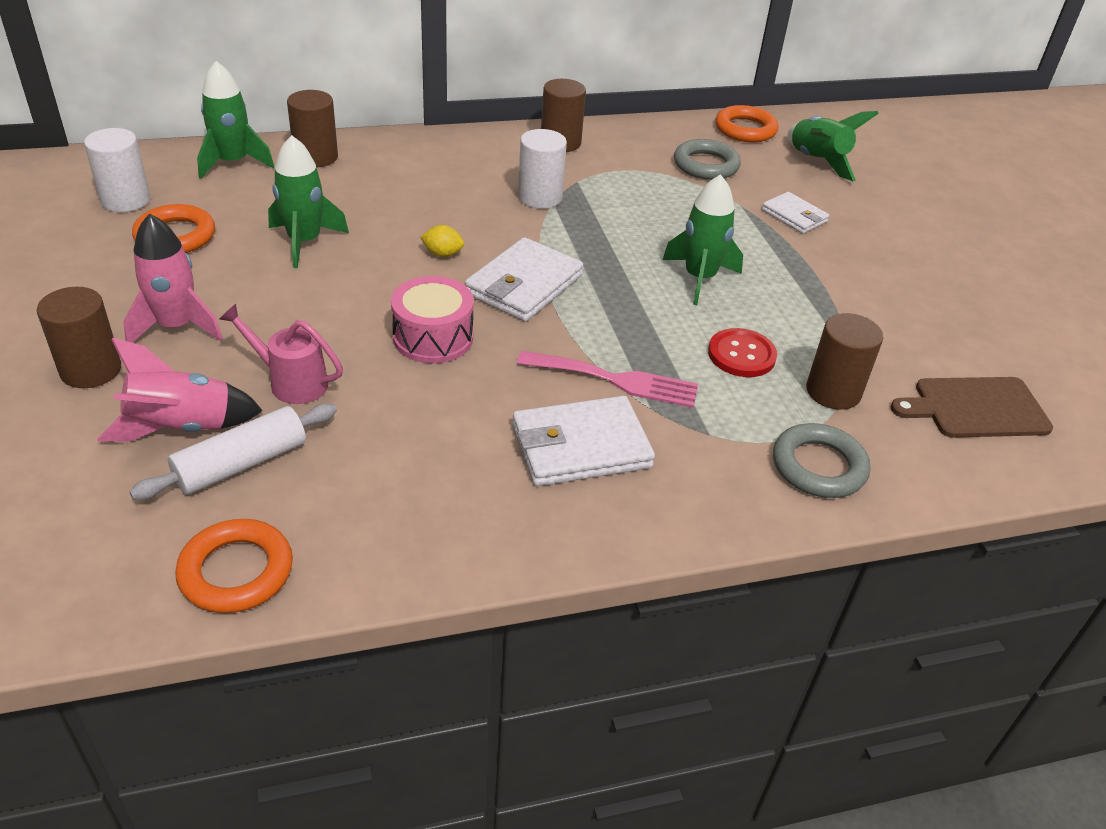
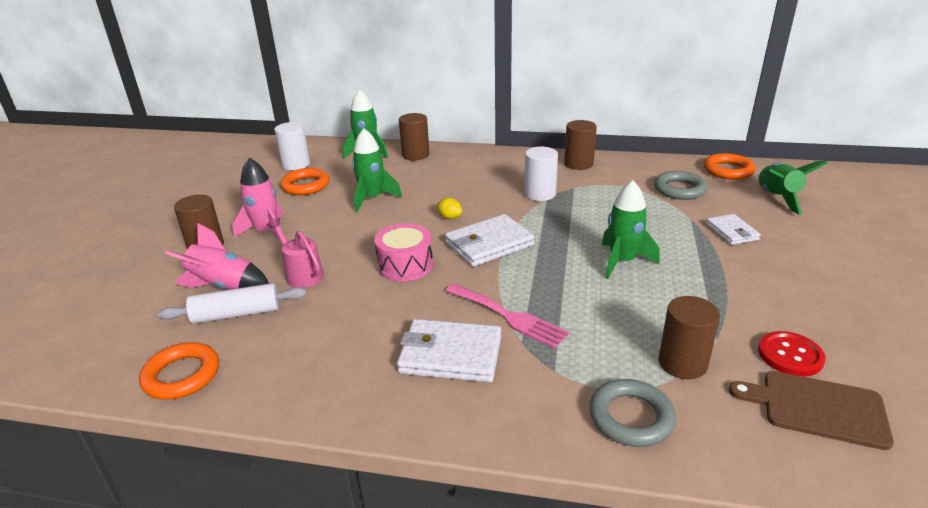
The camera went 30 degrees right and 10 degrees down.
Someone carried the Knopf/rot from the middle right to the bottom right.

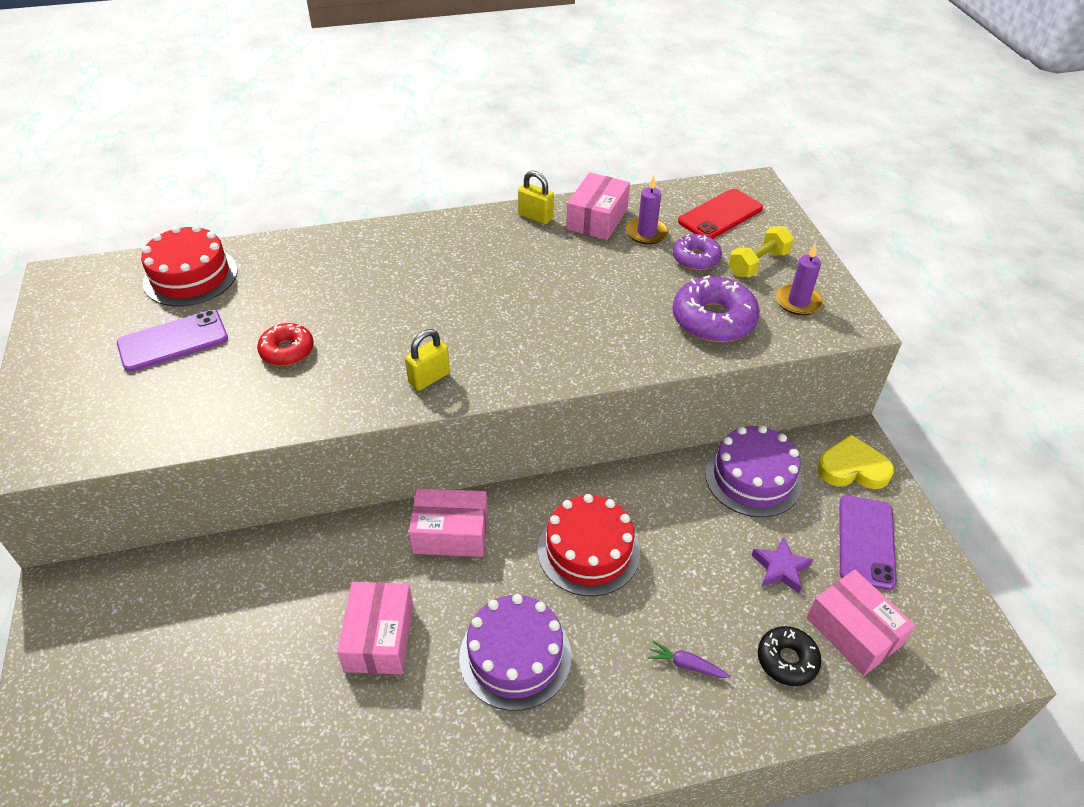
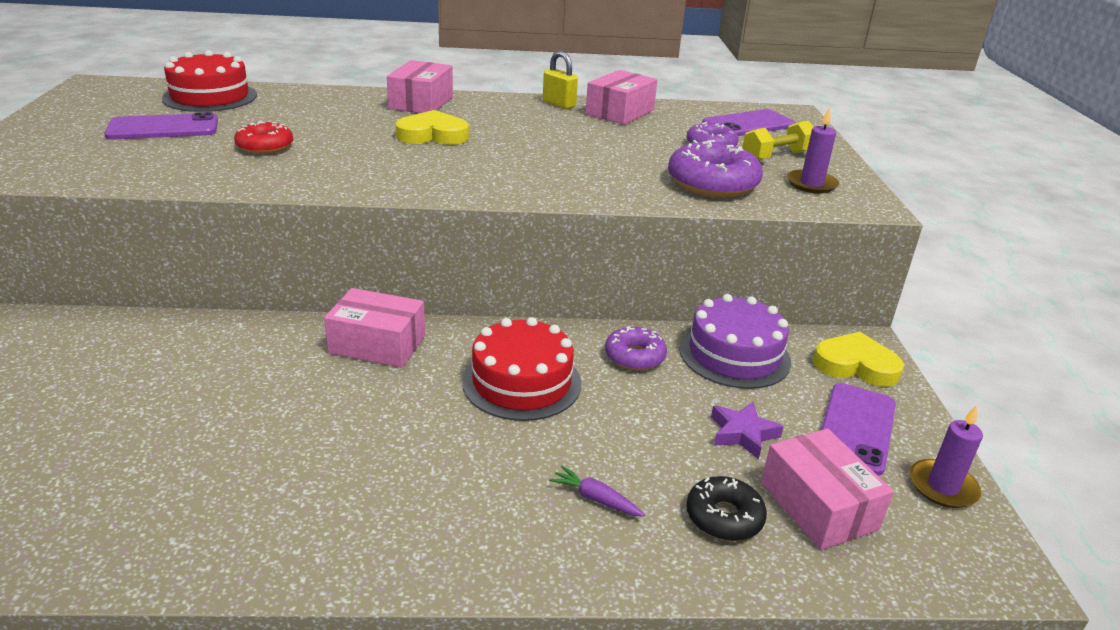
The camera went 10 degrees right and 15 degrees down.
Someone carried the Schachtel/rosa (no. 1 from left in the first image) from the bottom centre to the top centre.
Someone put down the Herz/gelb (no. 1 from left) at the top centre.
Someone put down the Donut/lila (no. 1 from left) at the centre.
Someone repainted the Handy/rot at the top centre, which became the Handy/lila (no. 2 from left) at the top right.
Someone carried the Kerze/lila (no. 1 from left in the first image) from the top centre to the bottom right.
Someone took away the Vorhängeschloss/gelb (no. 1 from left) at the centre.
Someone took away the Kuchen/lila (no. 1 from left) at the bottom centre.

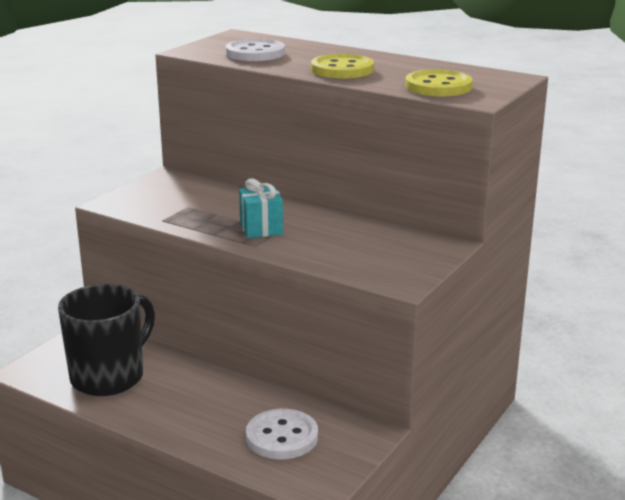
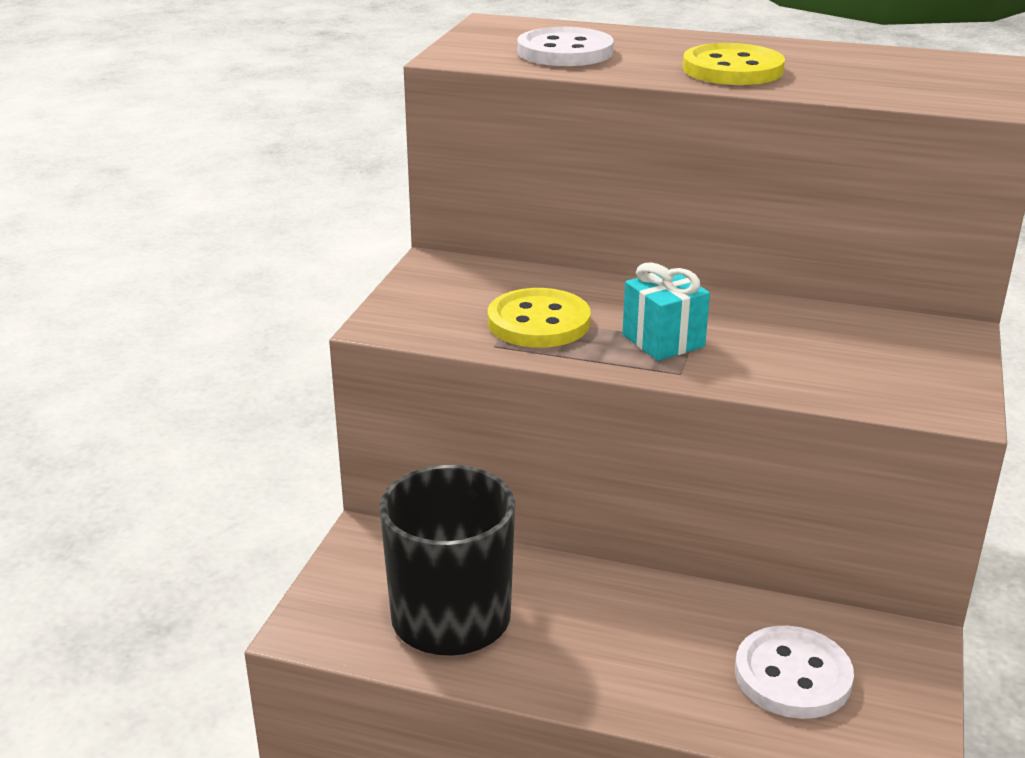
The camera went 15 degrees left and 5 degrees up.
Someone carried the Knopf/gelb (no. 2 from left in the first image) from the top right to the centre.

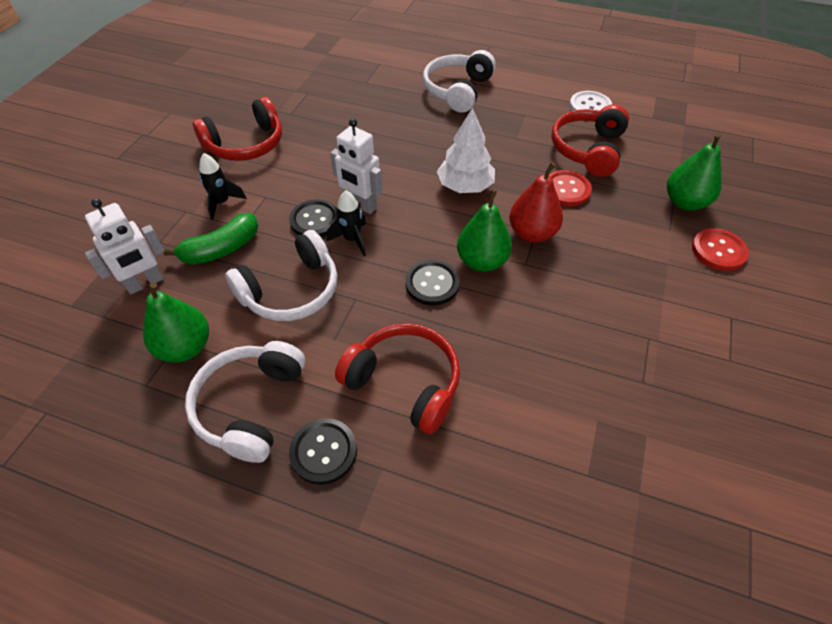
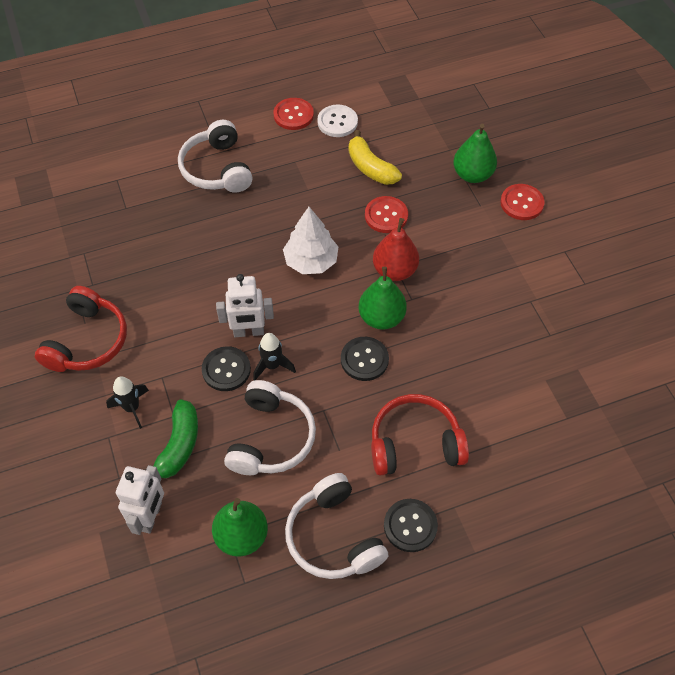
The camera went 40 degrees left and 5 degrees up.
Someone put down the Knopf/rot (no. 1 from left) at the top centre.
Someone swapped the Kopfhörer/rot (no. 3 from left) at the top right for the Banane/gelb at the top centre.

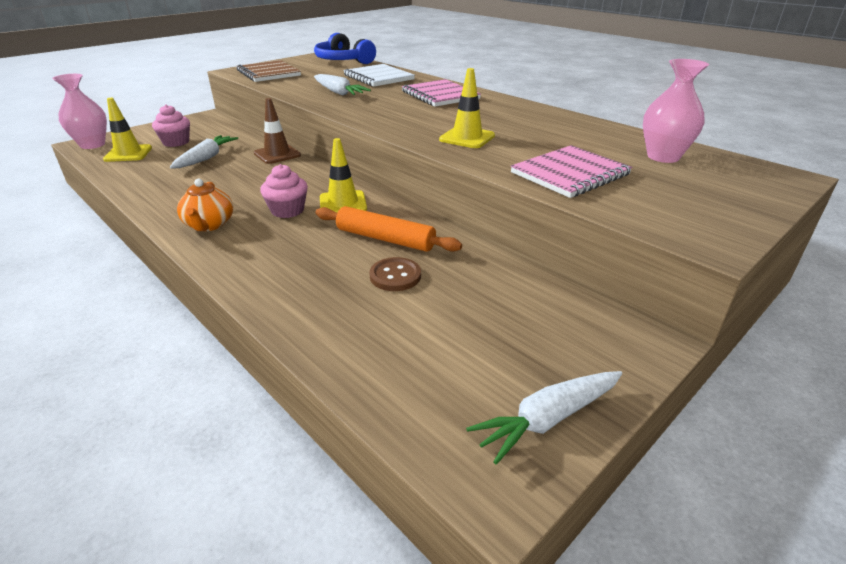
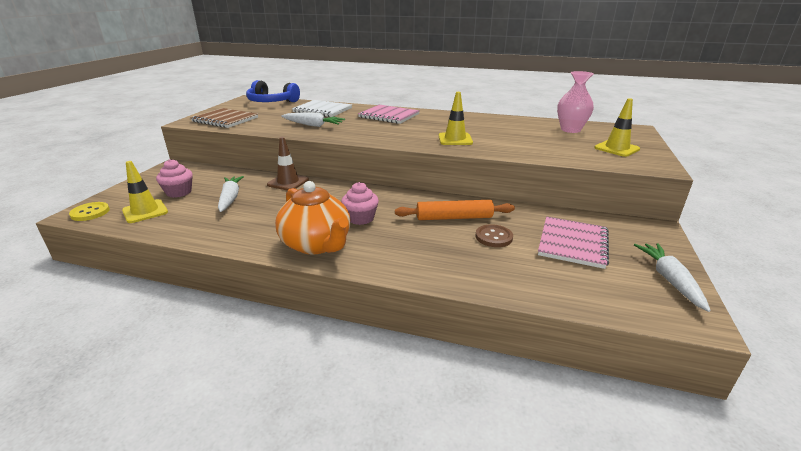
The camera went 30 degrees left and 5 degrees down.
Someone swapped the Vase/rosa (no. 1 from left) at the top left for the Knopf/gelb at the middle left.
Someone scaled the Teekanne/orange at the middle left by 1.63.
Someone carried the Notizbuch/rosa (no. 2 from left) from the top right to the middle right.
Someone carried the Leitkegel/gelb (no. 2 from left in the first image) from the top centre to the top right.
Someone rotated the Karotte/weiß (no. 3 from left) at the bottom centre by 150 degrees clockwise.

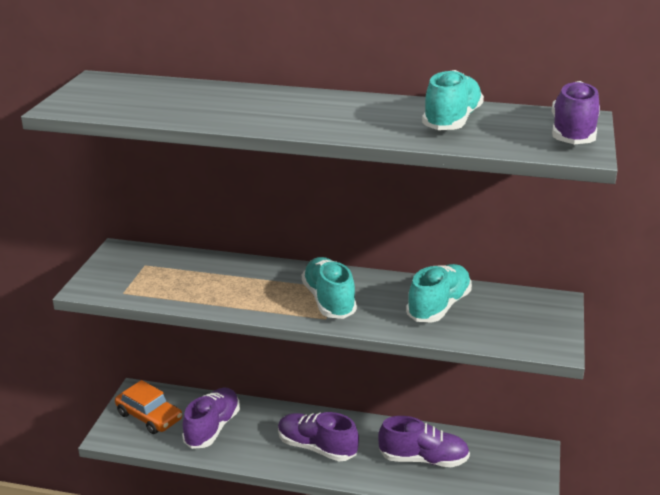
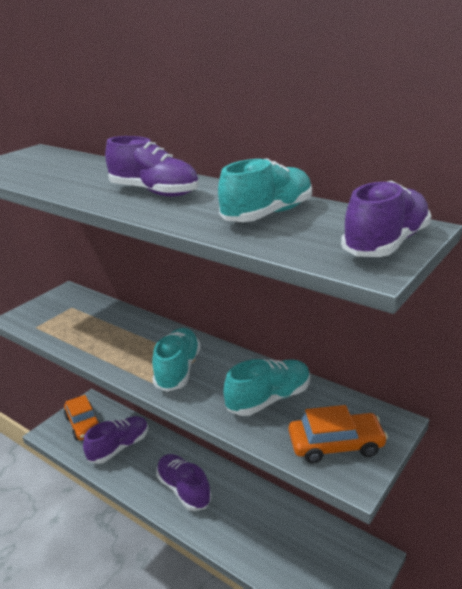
The camera went 25 degrees right and 0 degrees up.
Someone carried the Schuh/lila (no. 3 from left in the first image) from the bottom centre to the top left.
Someone put down the Auto/orange (no. 2 from left) at the bottom right.

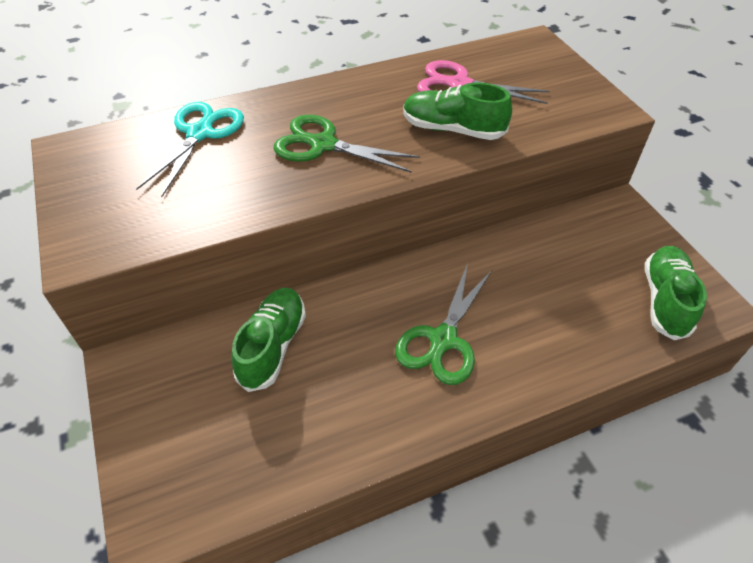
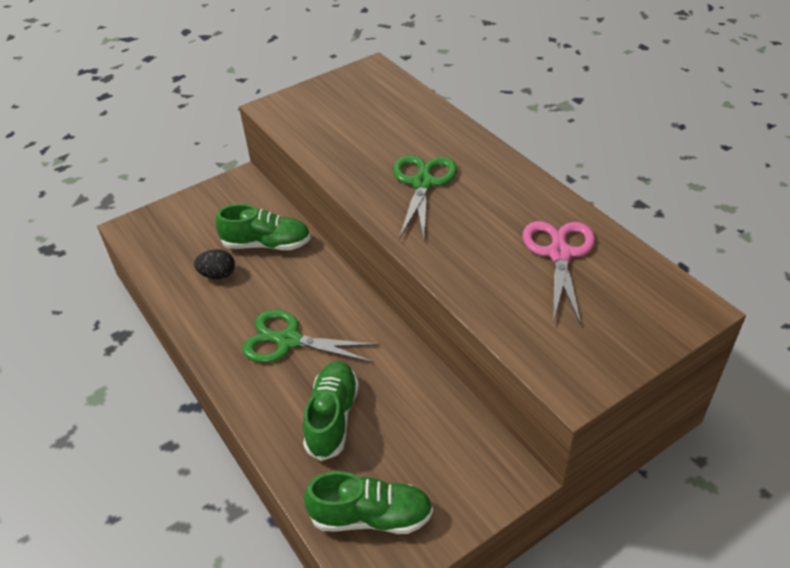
The camera went 80 degrees right and 5 degrees down.
Someone put down the Ei/schwarz at the middle left.
Someone carried the Schuh/grün (no. 2 from left) from the top centre to the bottom centre.
Someone took away the Schere/türkis at the top left.

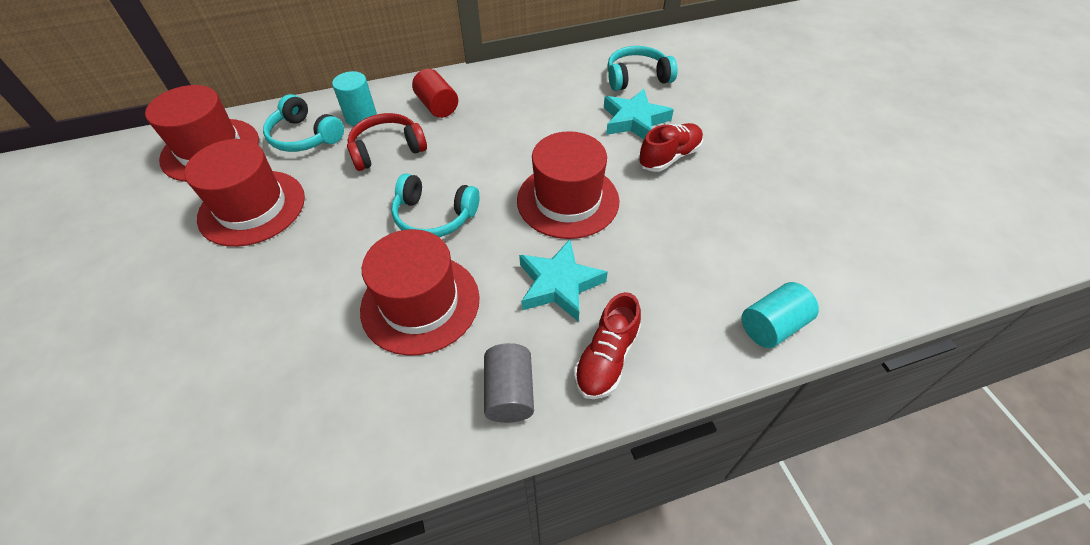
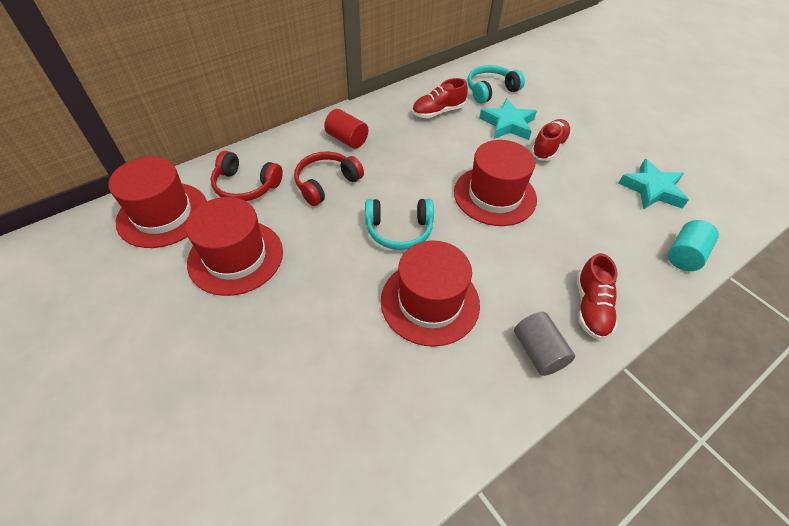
The camera went 20 degrees left and 0 degrees up.
Someone repainted the Kopfhörer/türkis (no. 1 from left) at the top left, which became the Kopfhörer/rot (no. 1 from left) at the middle left.
Someone put down the Schuh/rot (no. 1 from left) at the top centre.
Someone carried the Stern/türkis (no. 1 from left in the first image) from the centre to the middle right.
Someone took away the Vollzylinder/türkis (no. 1 from left) at the top left.

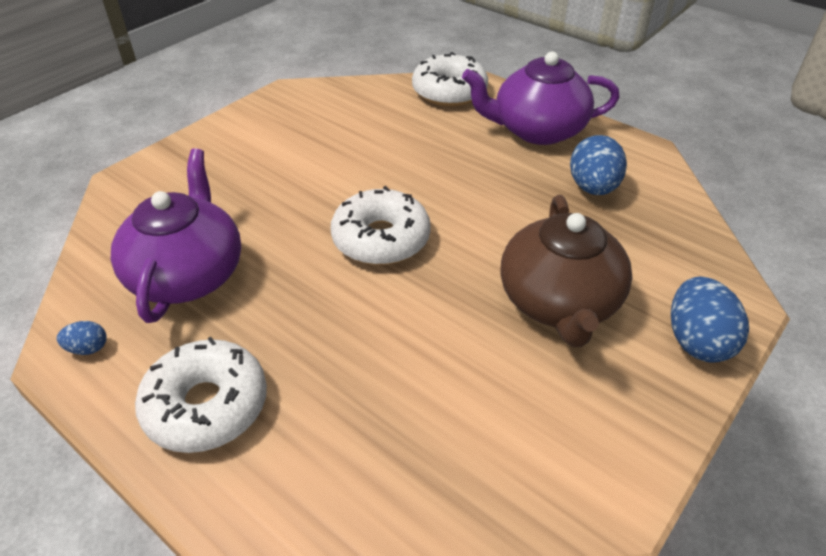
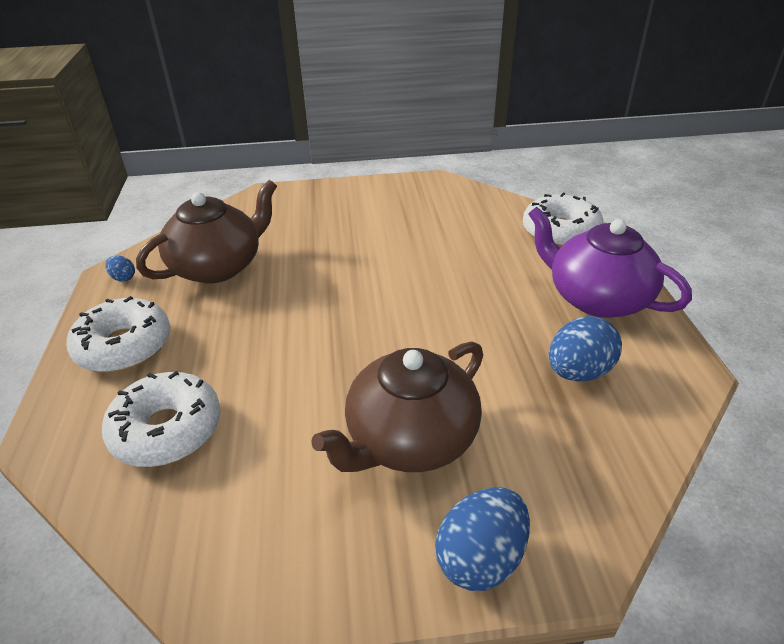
The camera went 45 degrees right and 5 degrees down.
Someone carried the Donut/weiß (no. 2 from left) from the centre to the middle left.
Someone repainted the Teekanne/lila (no. 1 from left) at the middle left, which became the Teekanne/braun (no. 1 from left) at the middle left.

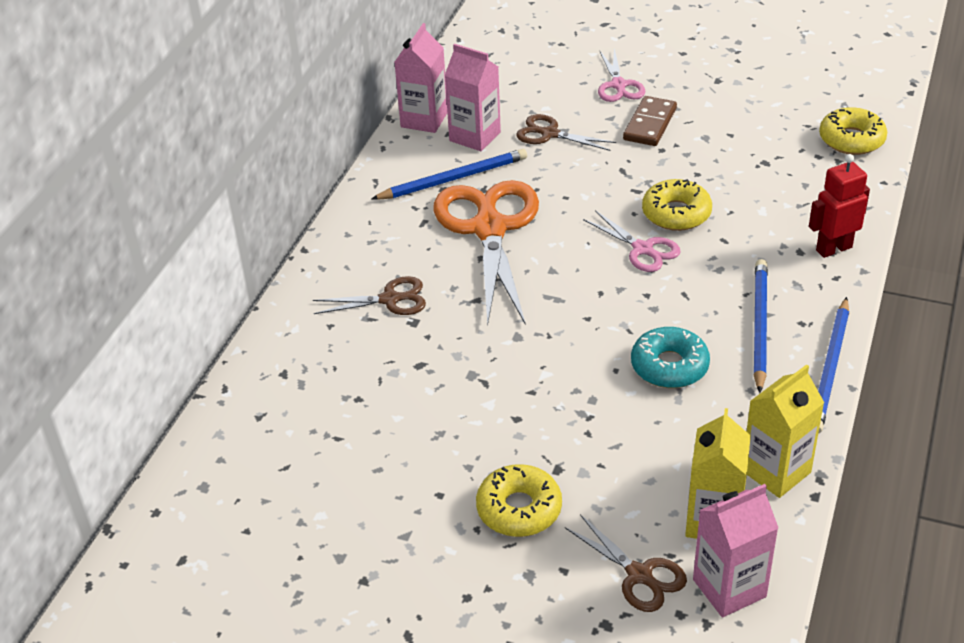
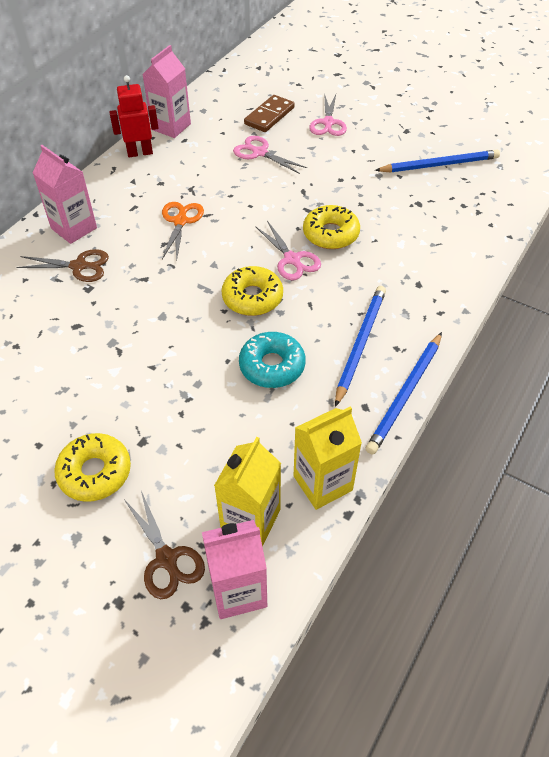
The camera went 10 degrees right and 10 degrees up.
Someone carried the Getränkekarton/rosa (no. 2 from left in the first image) from the top centre to the top left.
Someone carried the Roboter/rot from the top right to the top left.
Someone scaled the Schere/orange at the centre by 0.49.
Someone carried the Donut/gelb (no. 3 from left in the first image) from the top right to the centre.
Someone repainted the Schere/braun (no. 2 from left) at the top centre, which became the Schere/rosa (no. 1 from left) at the top centre.
Someone carried the Dominostein/braun from the top right to the top centre.
Someone carried the Bleistift/blau (no. 1 from left in the first image) from the top centre to the top right.

